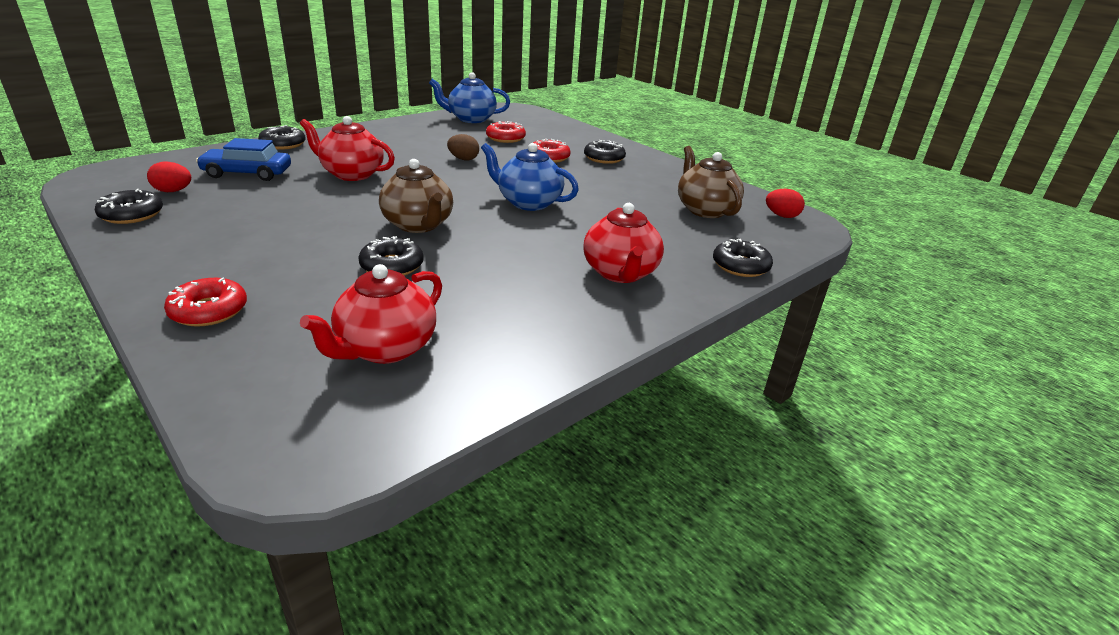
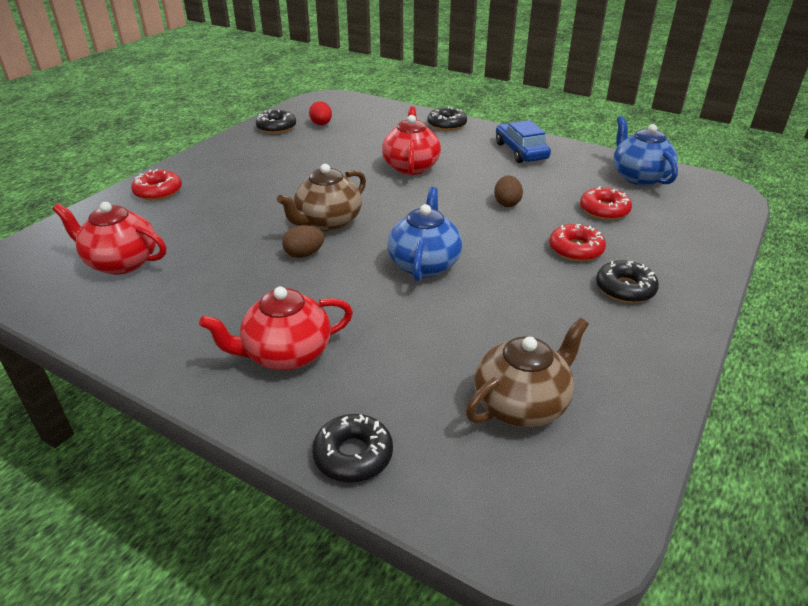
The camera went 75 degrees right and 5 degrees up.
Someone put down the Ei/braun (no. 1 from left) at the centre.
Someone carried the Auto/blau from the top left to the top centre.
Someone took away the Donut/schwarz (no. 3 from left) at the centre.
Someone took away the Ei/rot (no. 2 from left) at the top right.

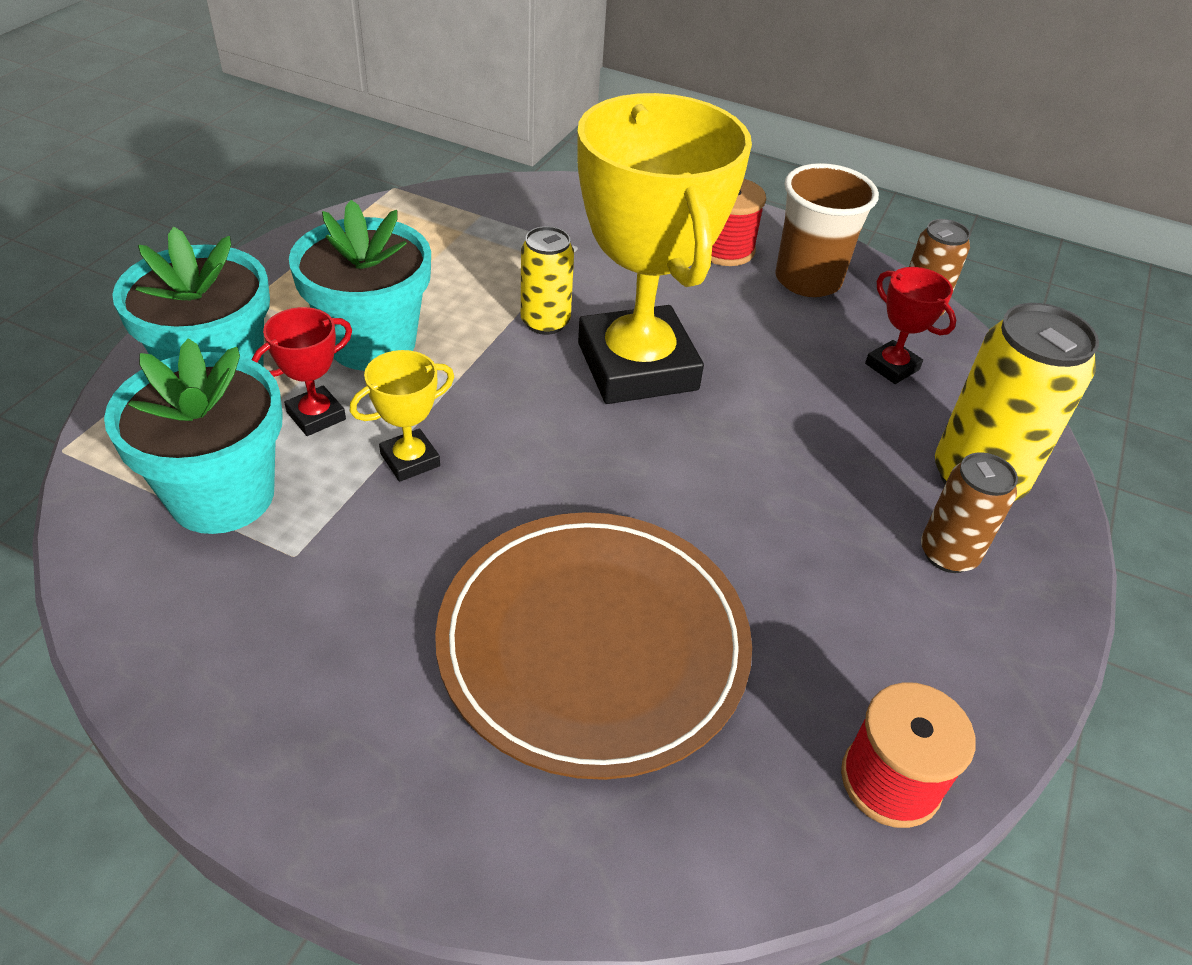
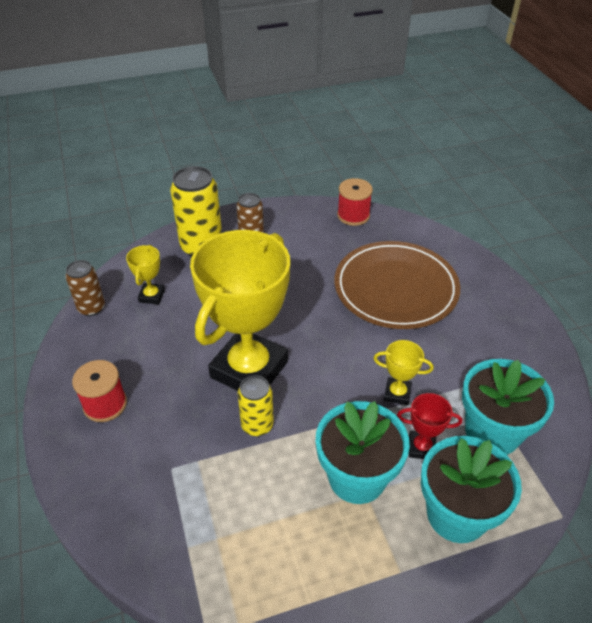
The camera went 130 degrees left and 0 degrees up.
Someone repainted the Pokal/rot (no. 2 from left) at the middle right, which became the Pokal/gelb (no. 1 from left) at the middle left.
Someone took away the Becher/braun at the top right.

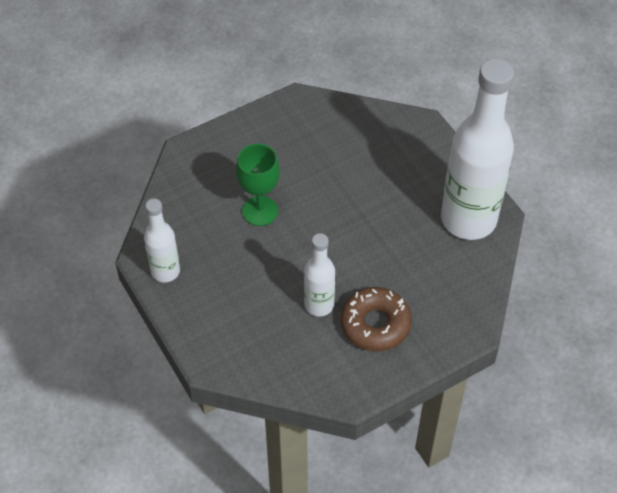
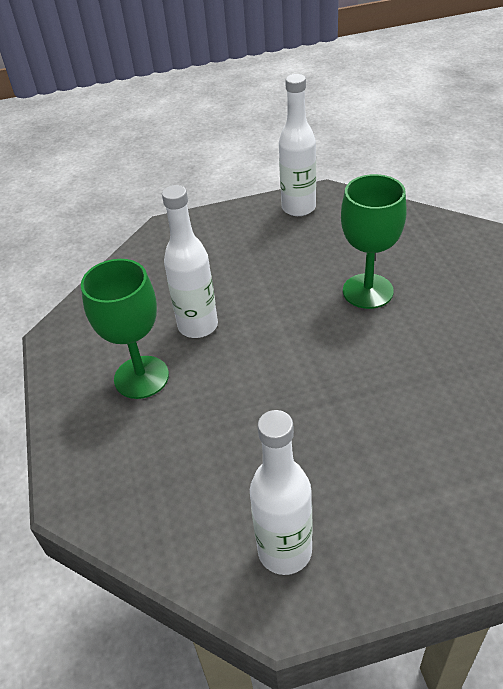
The camera went 110 degrees right and 10 degrees down.
Someone swapped the Donut/braun at the centre for the Kelch/grün (no. 1 from left) at the middle left.
Someone scaled the Flasche/weiß (no. 3 from left in the first image) at the top right by 0.50.

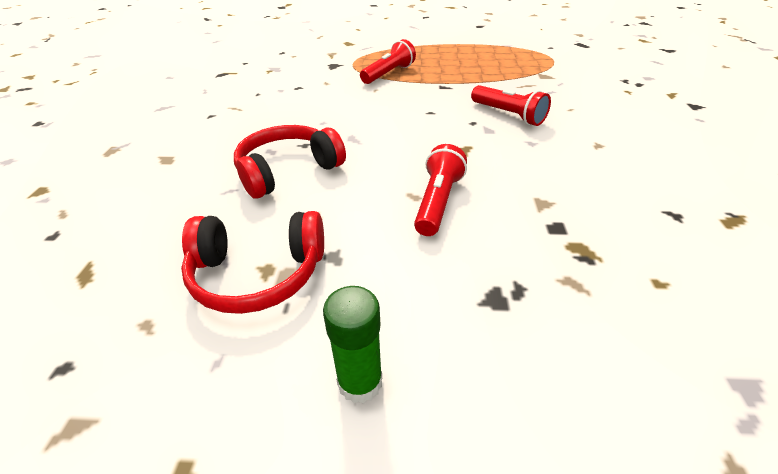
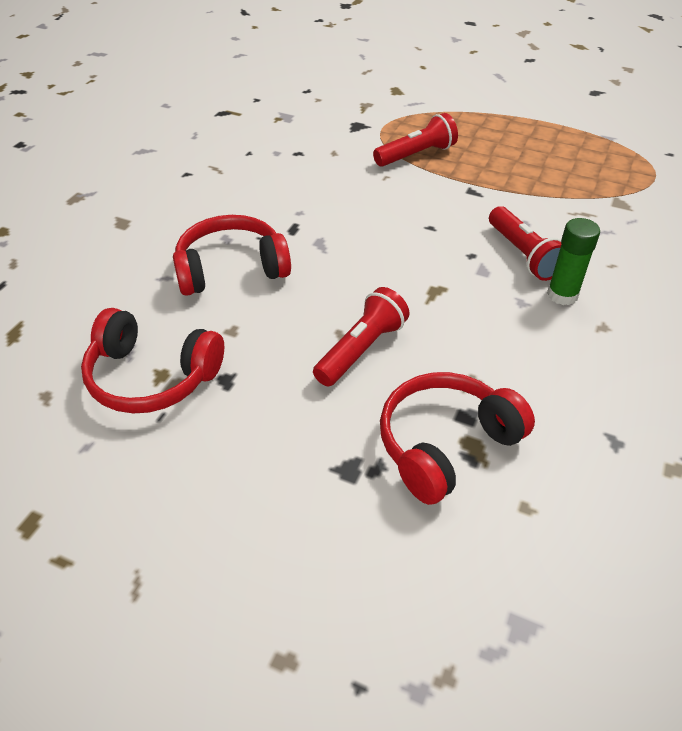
The camera went 20 degrees right and 5 degrees up.
Someone put down the Kopfhörer/rot (no. 3 from left) at the middle right.
Someone carried the Klebestift/grün from the bottom centre to the middle right.

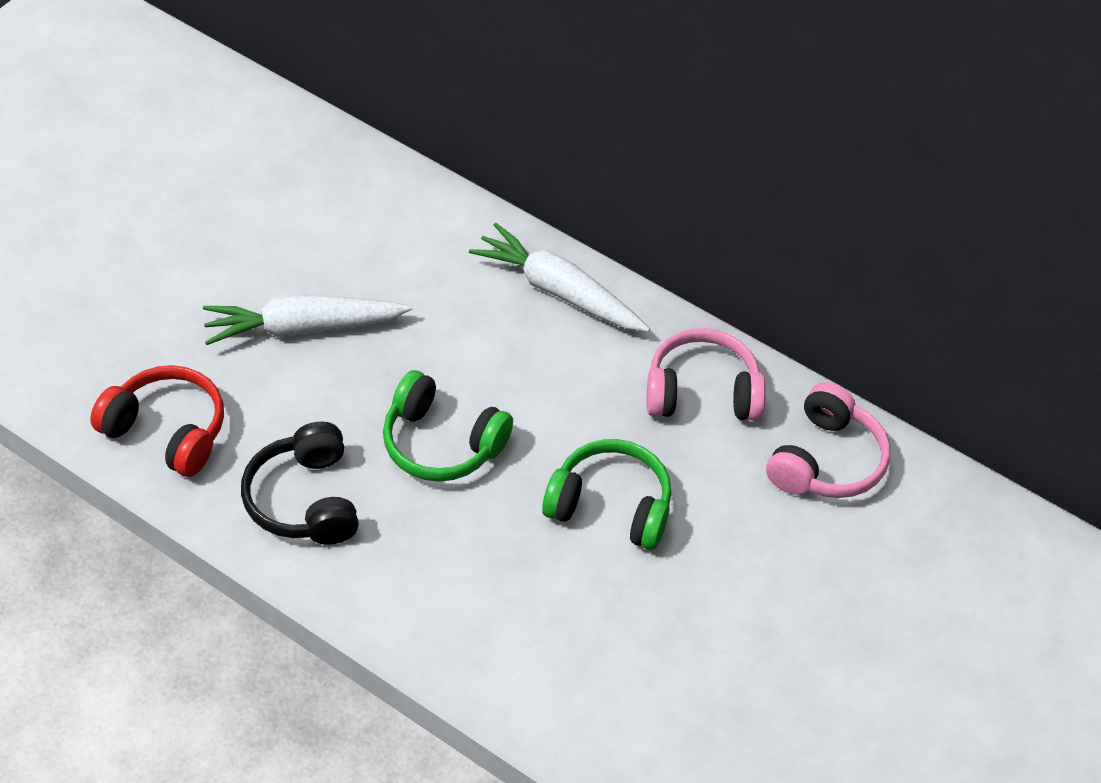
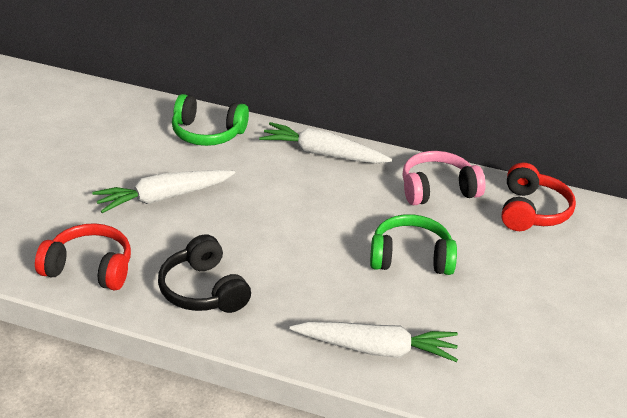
The camera went 15 degrees left and 15 degrees down.
Someone carried the Kopfhörer/grün (no. 1 from left) from the centre to the top centre.
Someone put down the Karotte/weiß (no. 3 from left) at the bottom centre.
Someone repainted the Kopfhörer/rosa (no. 2 from left) at the middle right, which became the Kopfhörer/rot (no. 2 from left) at the middle right.

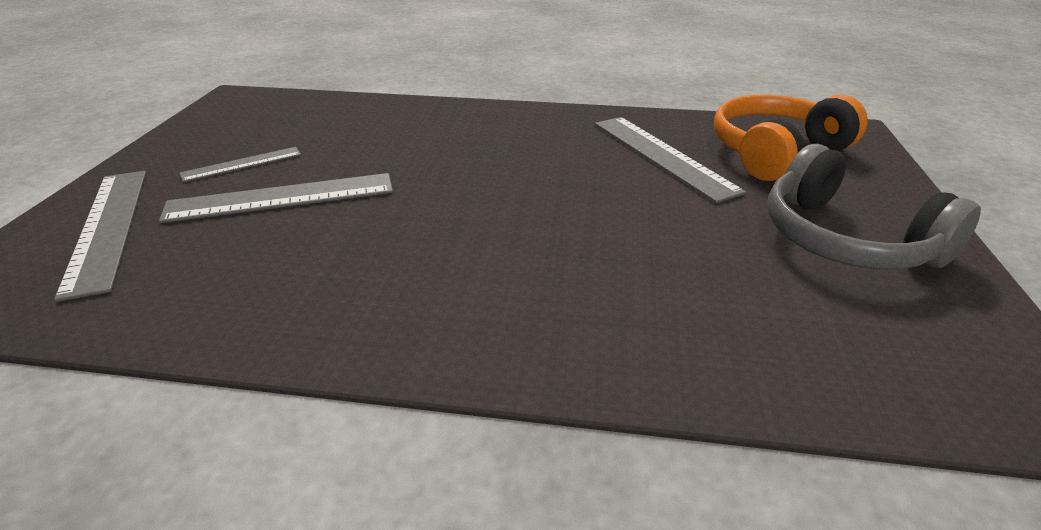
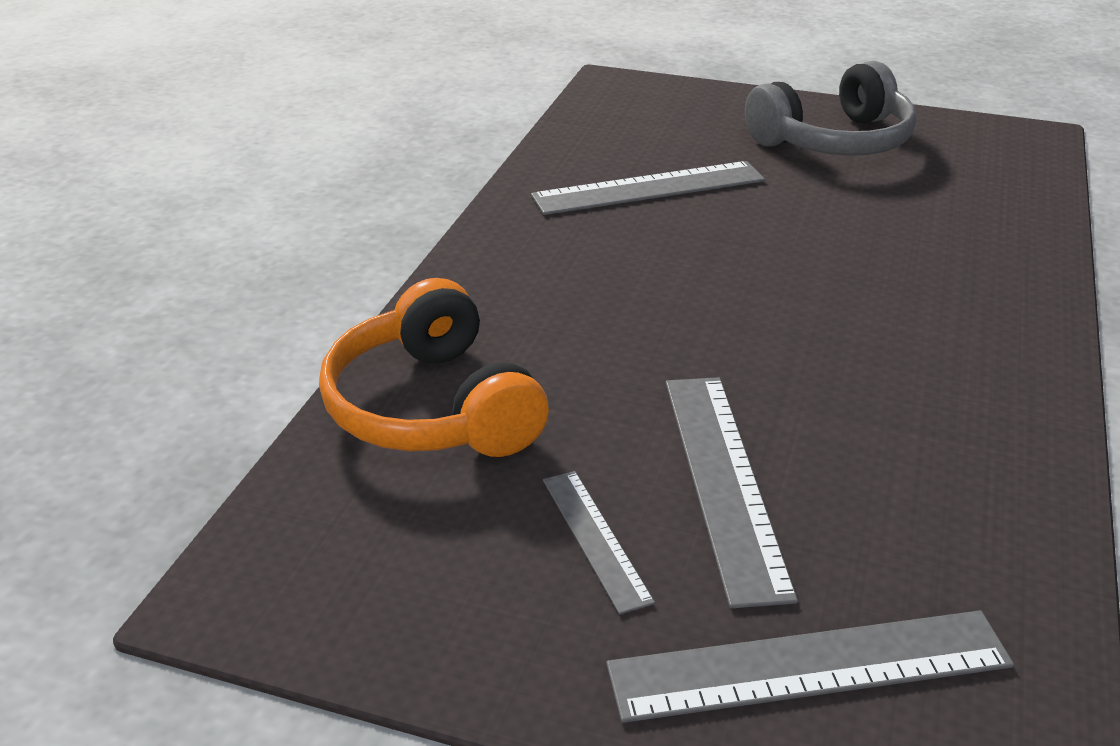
The camera went 80 degrees left and 0 degrees up.
Someone carried the Kopfhörer/orange from the top right to the centre.

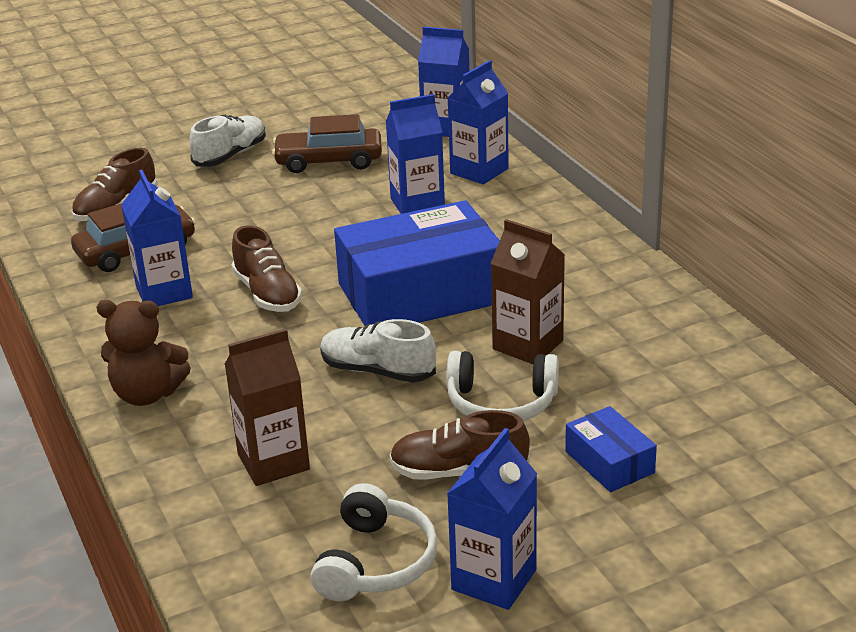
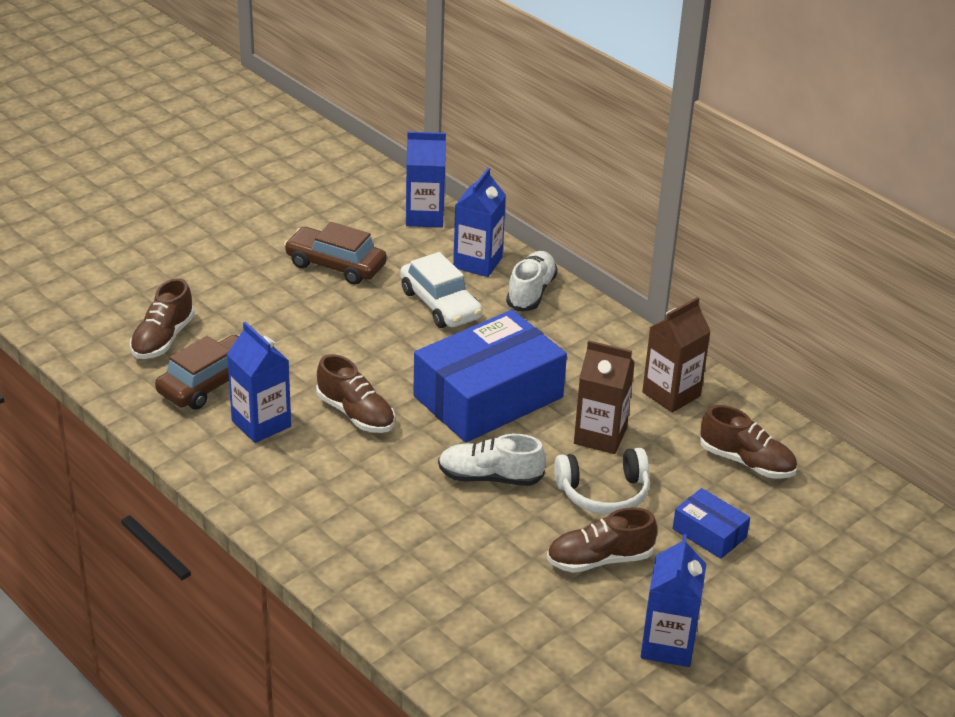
The camera went 20 degrees left and 5 degrees up.
Someone rotated the Auto/braun (no. 2 from left) at the top centre by 45 degrees clockwise.
Someone swapped the Getränkekarton/blau (no. 2 from left) at the top centre for the Auto/weiß at the centre.
Someone carried the Schuh/weiß (no. 1 from left in the first image) from the top left to the centre.
Someone carried the Getränkekarton/braun (no. 1 from left in the first image) from the middle left to the middle right.
Someone put down the Schuh/braun (no. 4 from left) at the middle right.
Someone took away the Teddybär/braun at the middle left.
Someone took away the Kopfhörer/weiß (no. 1 from left) at the bottom centre.

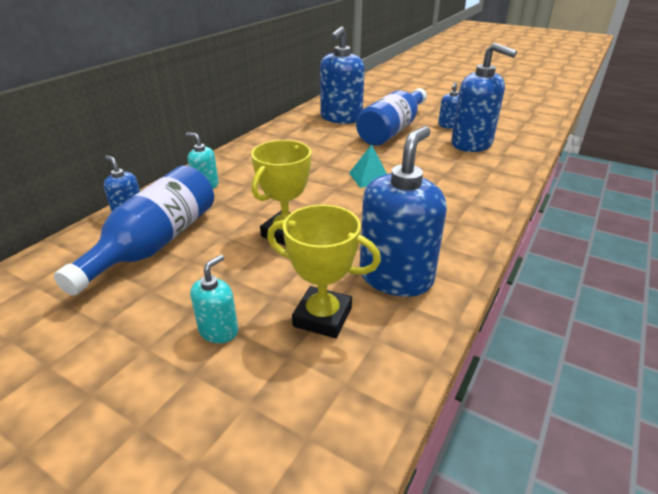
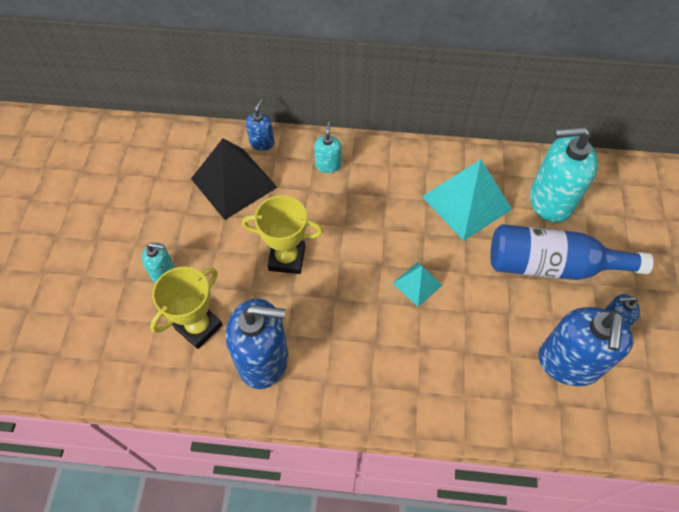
The camera went 65 degrees right and 25 degrees up.
Someone rotated the Pokal/gelb (no. 2 from left in the first image) at the centre by 45 degrees clockwise.
Someone swapped the Flasche/blau (no. 1 from left) at the middle left for the Pyramide/schwarz at the centre.
Someone put down the Pyramide/türkis (no. 2 from left) at the middle right.
Someone repainted the Seifenspender/blau (no. 2 from left) at the top centre, which became the Seifenspender/türkis (no. 3 from left) at the middle right.

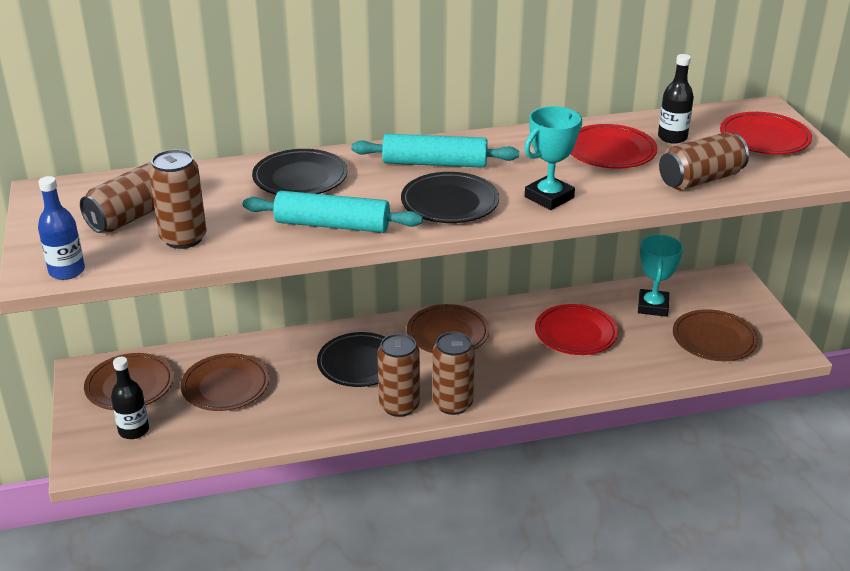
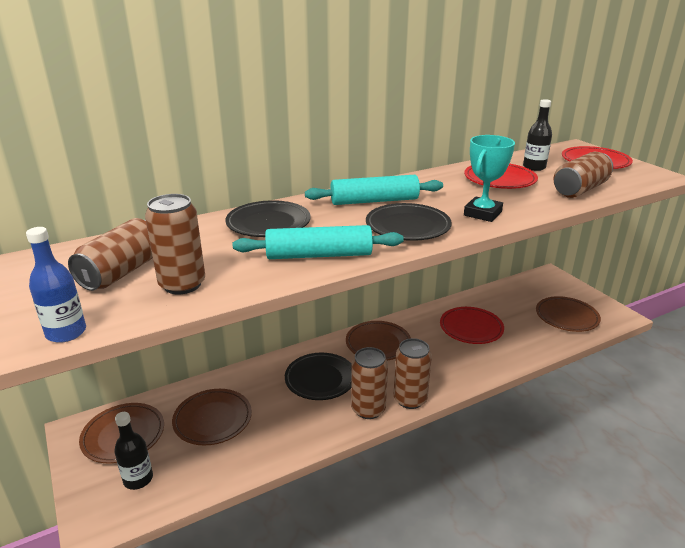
The camera went 15 degrees left and 5 degrees down.
Someone took away the Pokal/türkis (no. 2 from left) at the middle right.

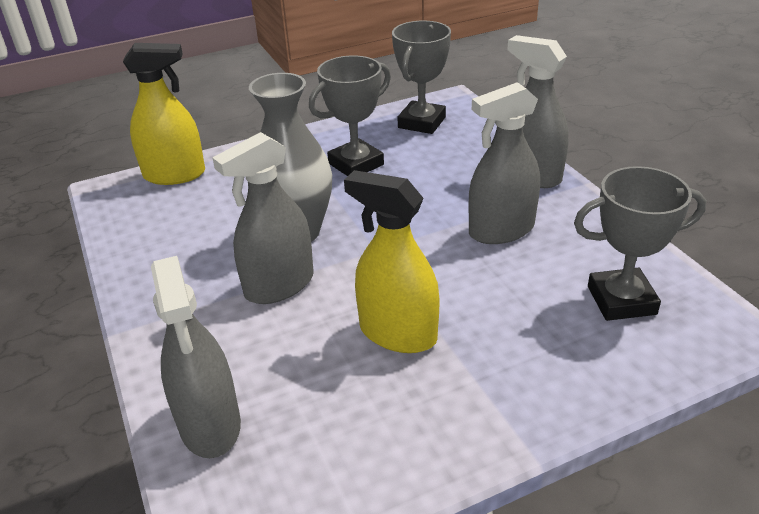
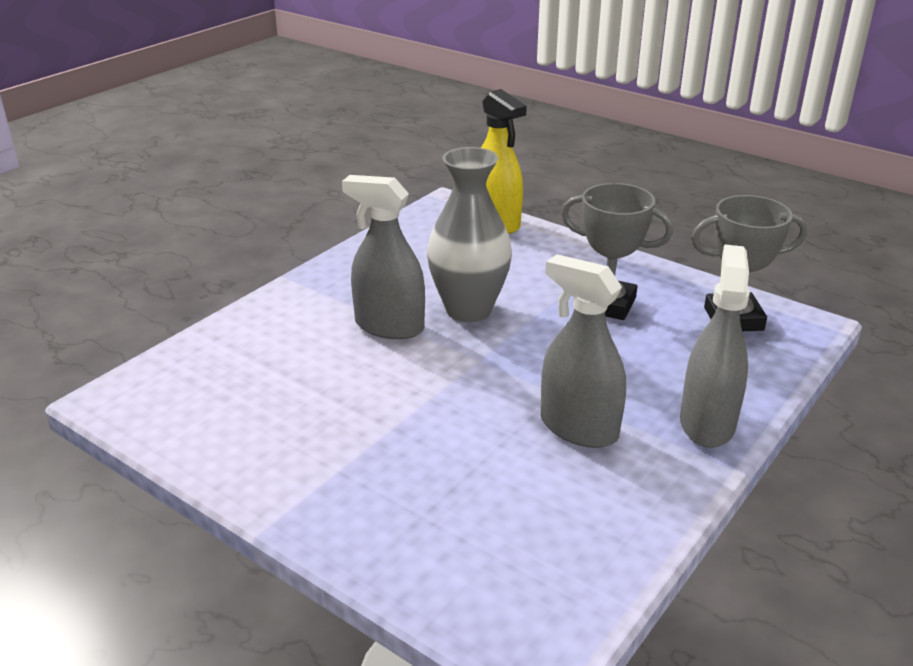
The camera went 60 degrees right and 5 degrees down.
Someone took away the Sprühflasche/grau (no. 1 from left) at the bottom left.
Someone took away the Sprühflasche/gelb (no. 2 from left) at the centre.
Someone took away the Pokal/grau (no. 3 from left) at the middle right.

